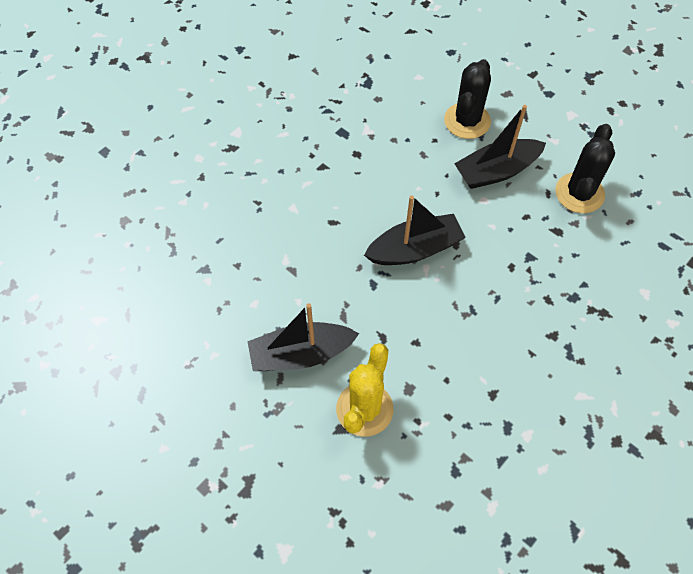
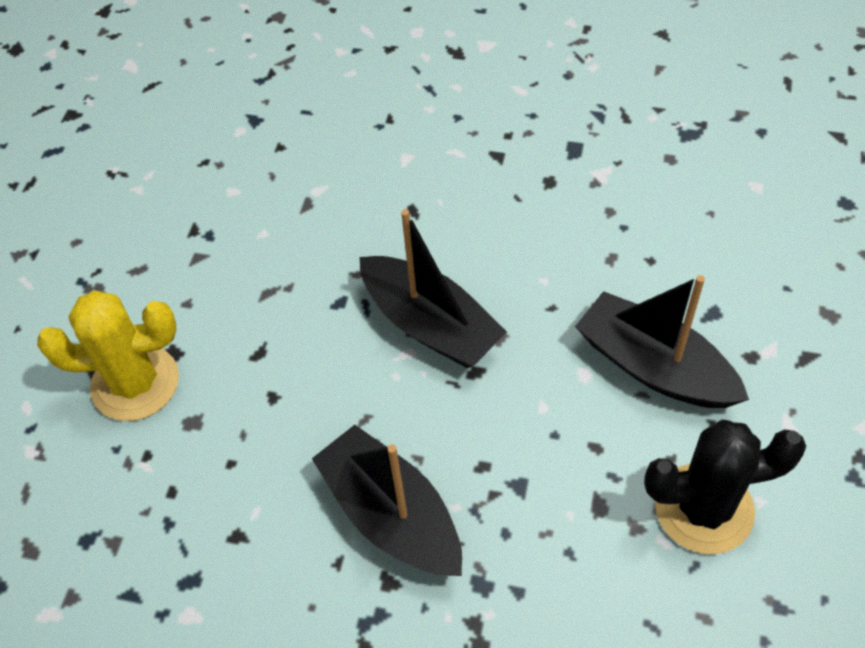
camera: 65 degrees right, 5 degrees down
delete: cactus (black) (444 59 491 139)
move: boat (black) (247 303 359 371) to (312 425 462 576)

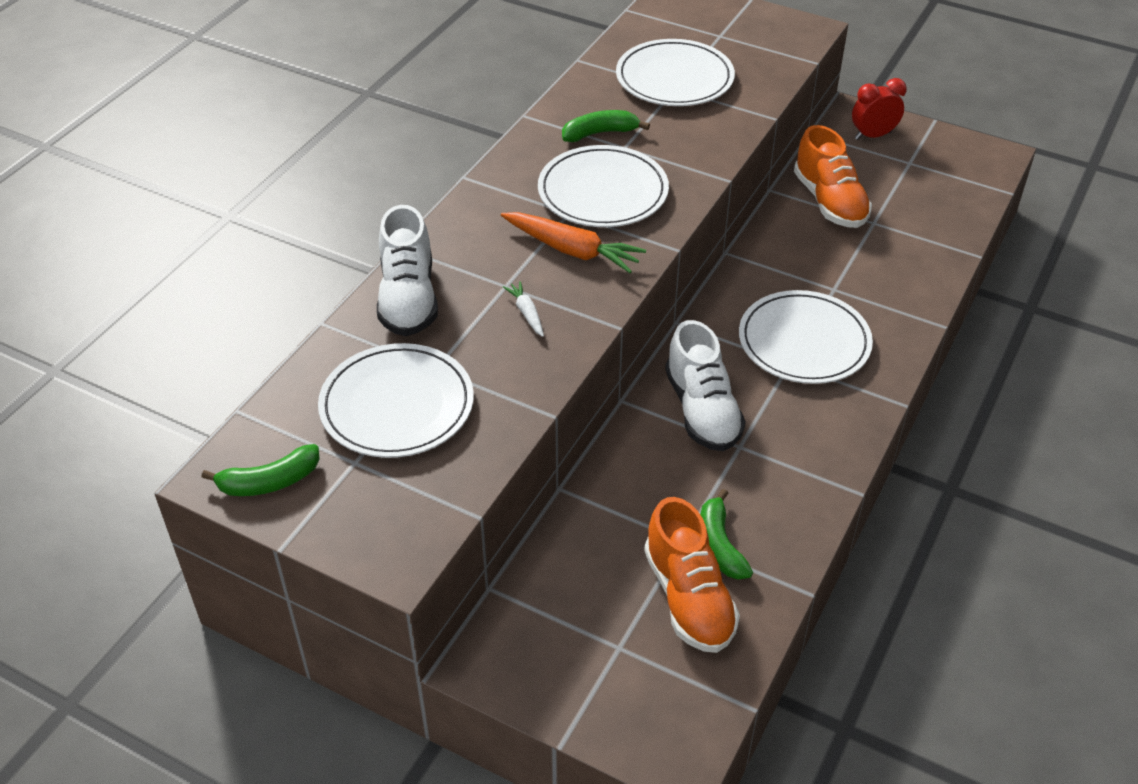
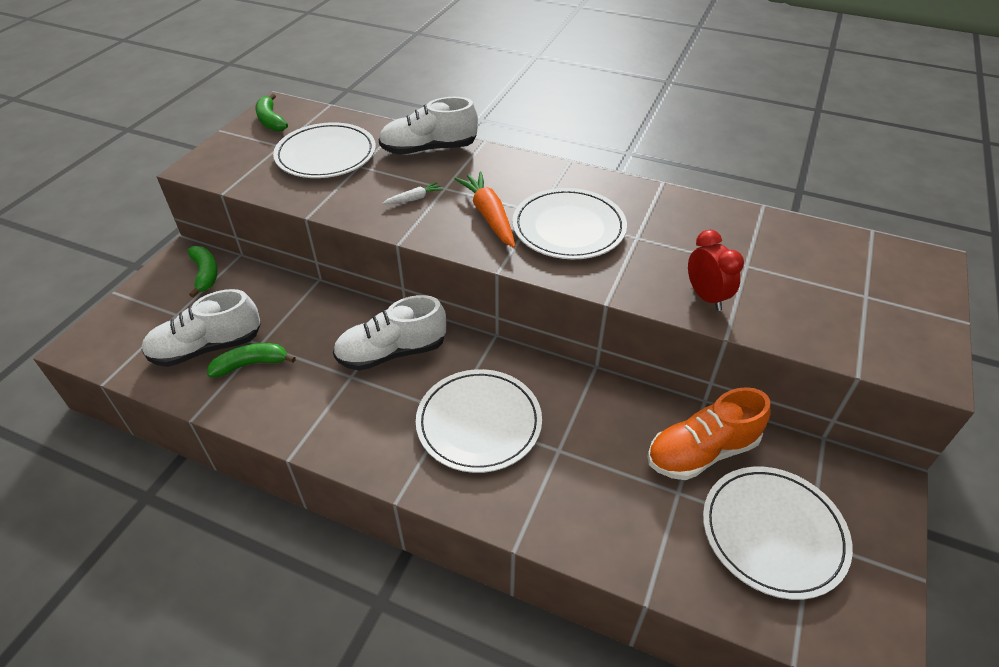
camera: 85 degrees right, 0 degrees up
move: banana (green) (562 110 650 142) to (187 246 218 298); plate (white) (616 39 735 106) to (703 467 853 600); clock (red) (852 78 907 140) to (688 230 744 311)
recolor: shoe (orange) (644 497 740 653) to shoe (white) (142 289 261 367)
rotate: carrot (orange) (501 212 646 273) = (454 172 515 248) 135 degrees clockwise

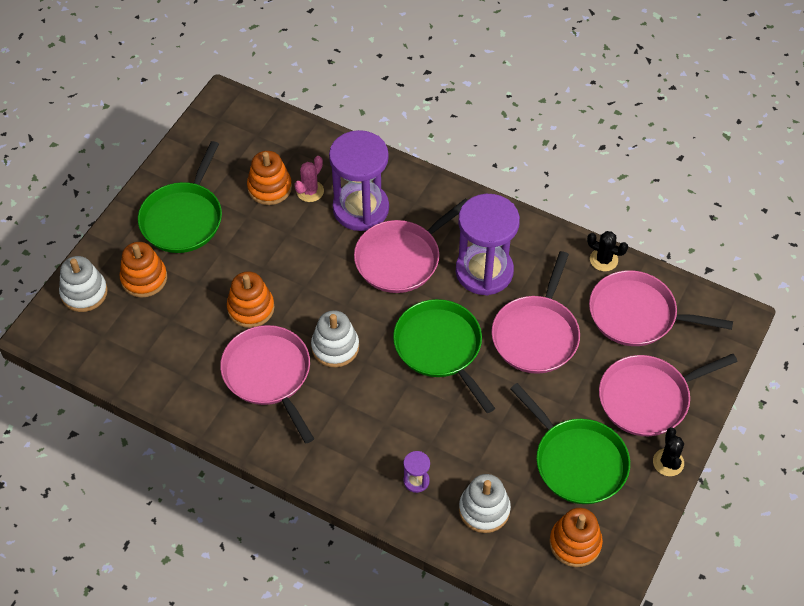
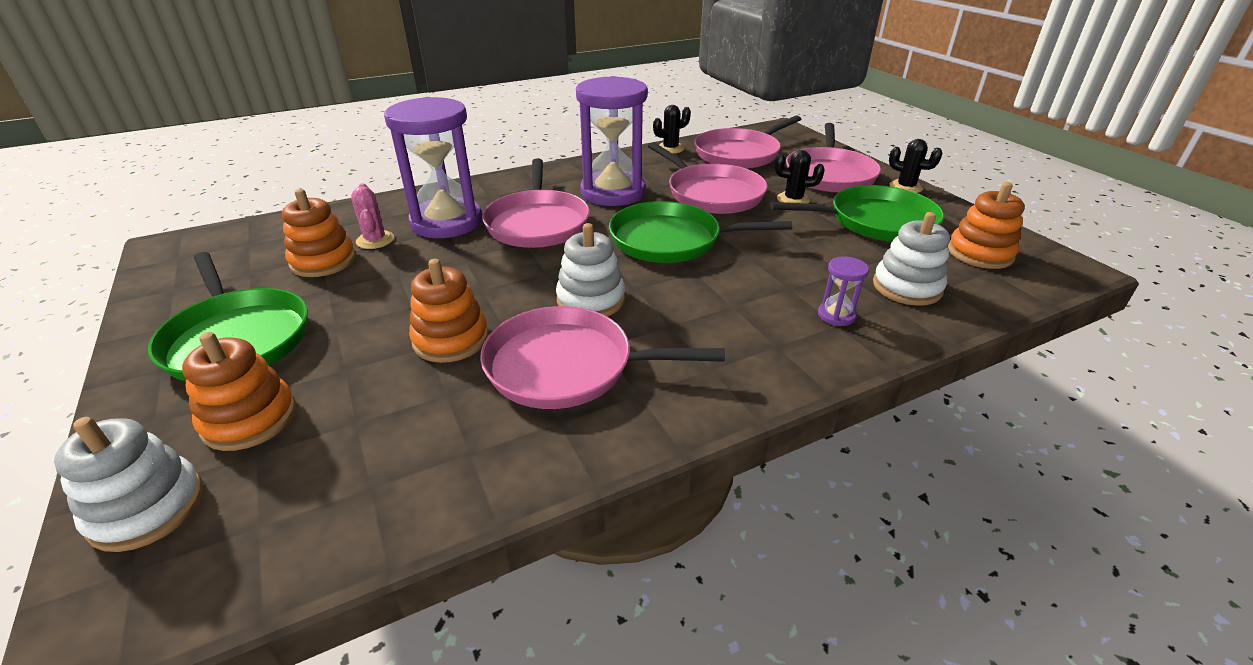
camera: 55 degrees left, 20 degrees down
insert: cactus (black) (774 150 825 204)

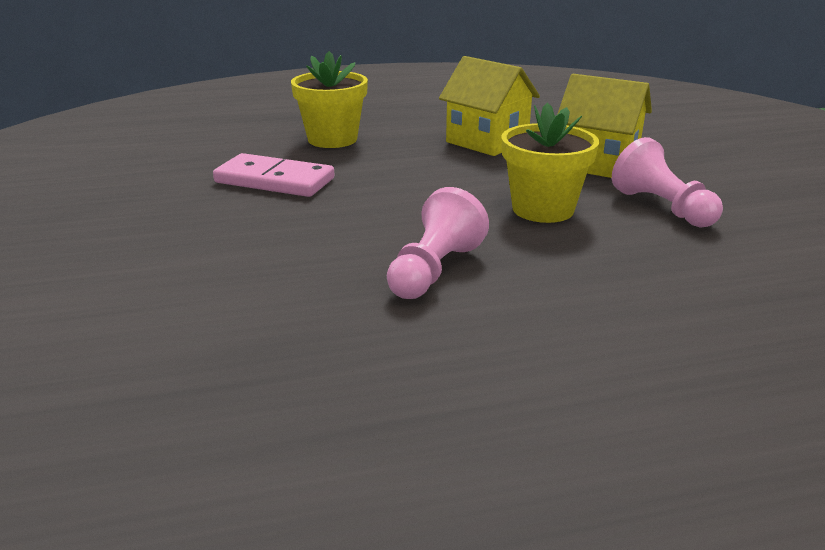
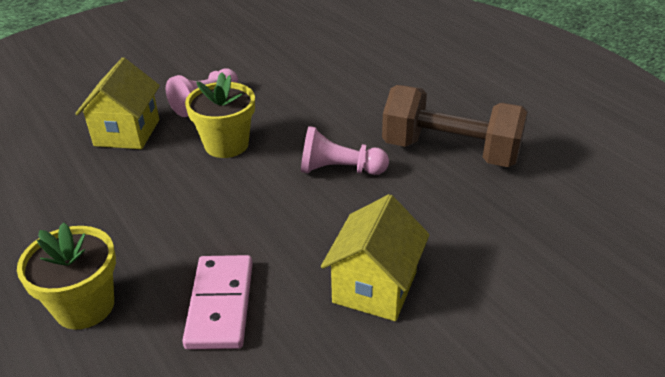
camera: 110 degrees left, 10 degrees up
insert: dumbbell (brown) (382 85 528 167)
move: house (yellow) (439 56 540 156) to (321 194 430 321)

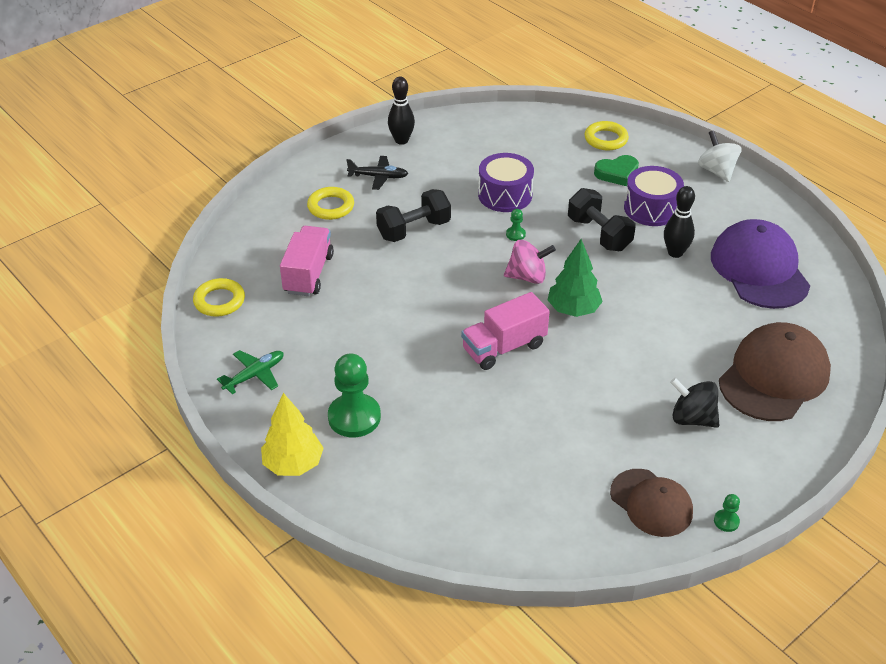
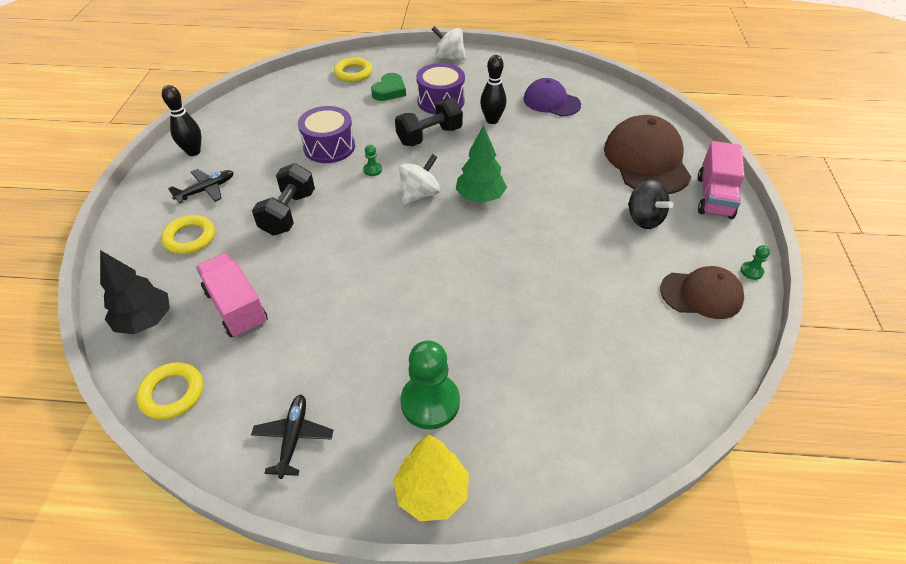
camera: 45 degrees left, 5 degrees up
insert: tree (black) (100 250 170 334)
move: truck (pink) (461 292 550 370) to (697 141 745 219)
recolor: plane (green) (217 350 284 394) to plane (black) (251 394 333 479); spinning top (pink) (504 240 556 284) to spinning top (white) (399 154 440 204)
rotate: dumbbell (black) (568 188 636 251) = (395 98 463 146) 45 degrees counterclockwise; spinning top (black) (670 378 719 428) = (628 180 674 229) 105 degrees counterclockwise
resize: cap (purple) (711 219 810 309) = (523 78 581 116) x0.63

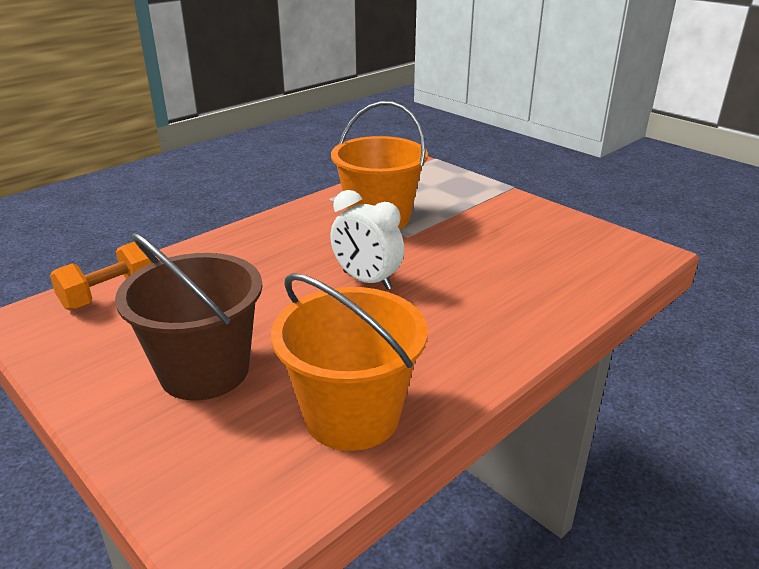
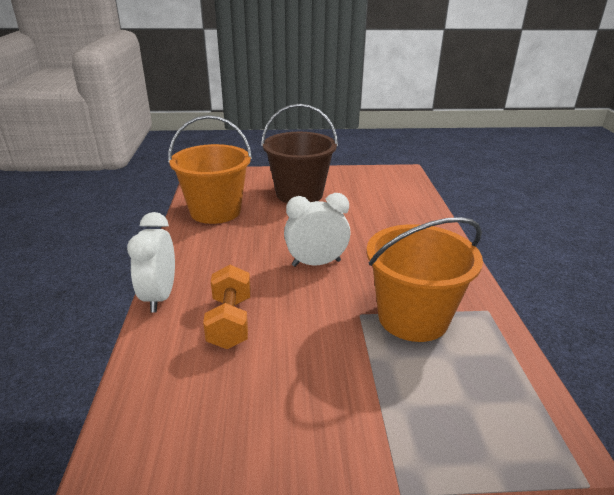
camera: 130 degrees right, 0 degrees up
insert: clock (white) (127 212 175 313)
move: dumbbell (orange) (50 242 153 310) to (203 265 251 349)

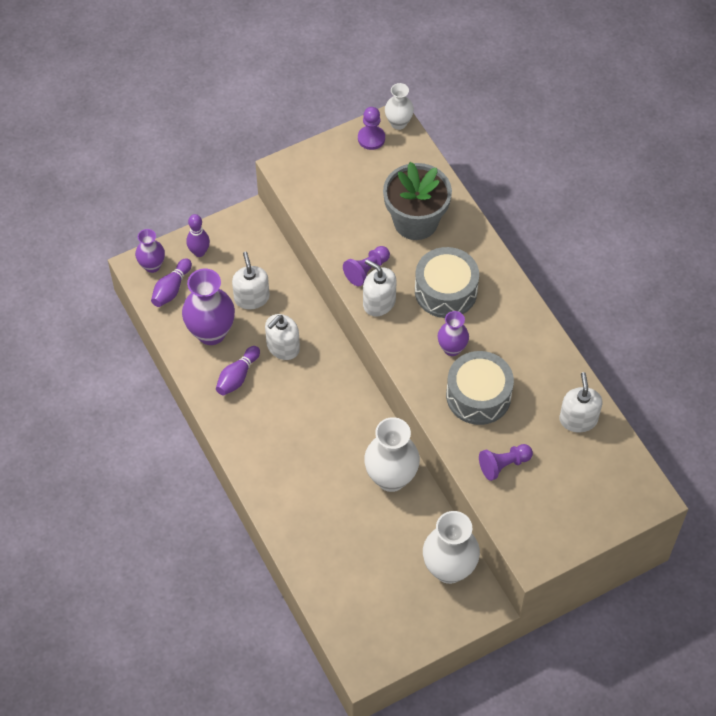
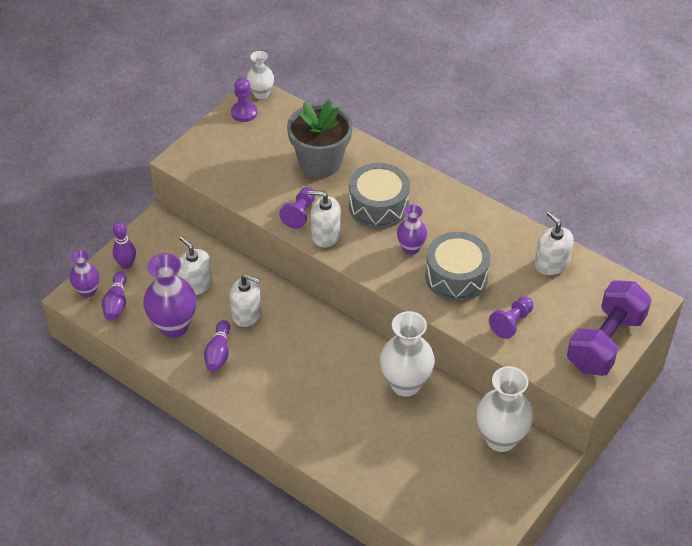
camera: 25 degrees left, 10 degrees down
insert: dumbbell (purple) (567 280 652 376)
rotate: soap dispenser (white) (265 314 300 360) = (230 274 262 327) 90 degrees counterclockwise

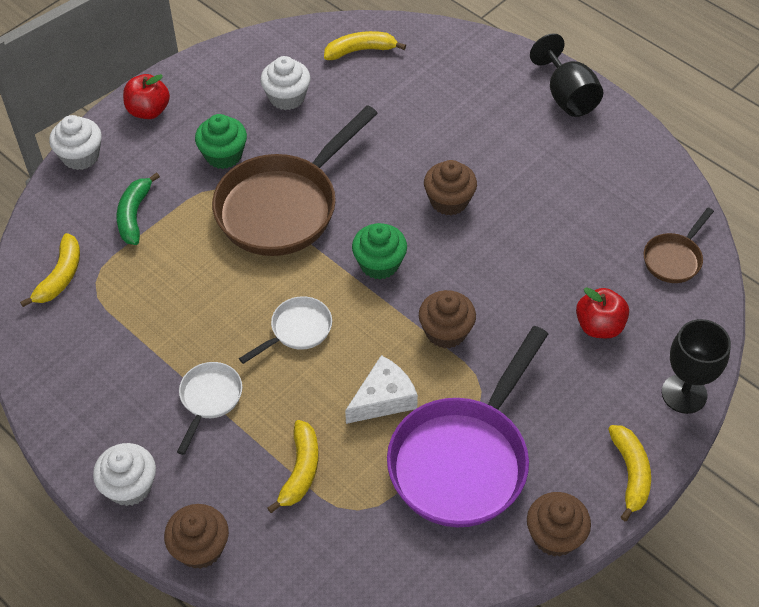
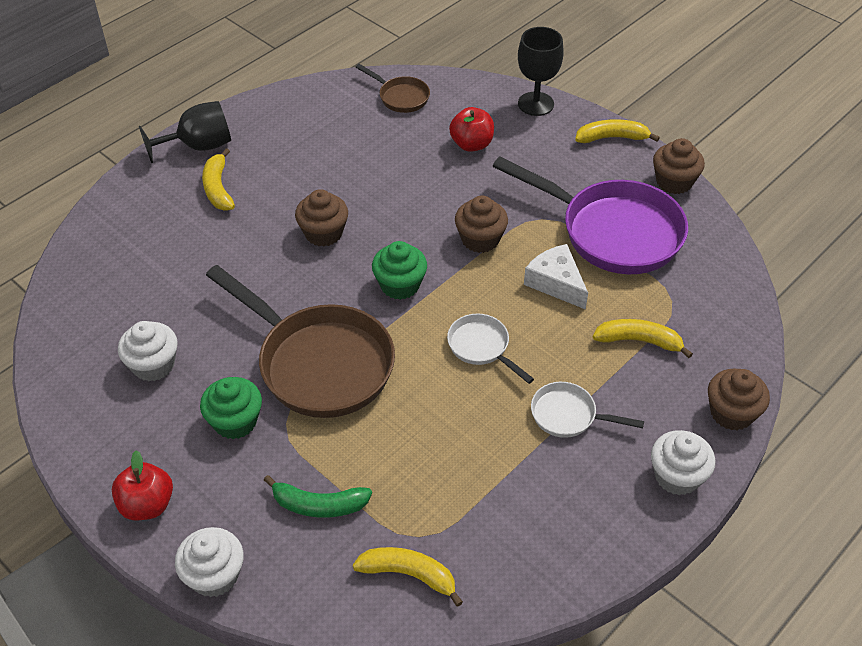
camera: 90 degrees left, 5 degrees down
move: banana (yellow) (324 31 406 60) to (202 148 235 211)

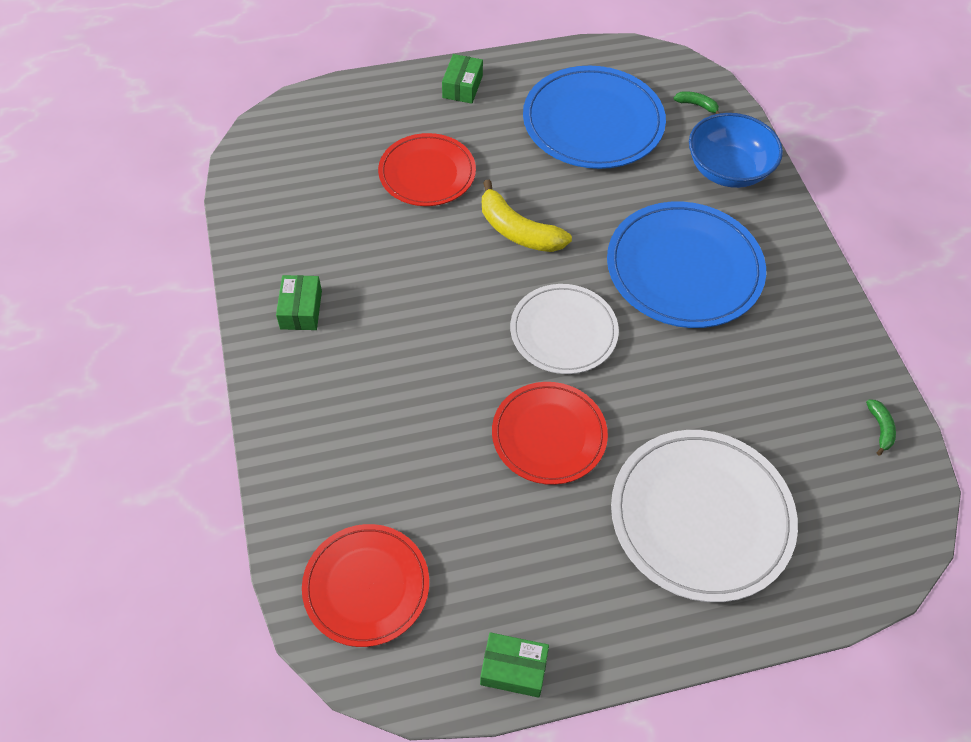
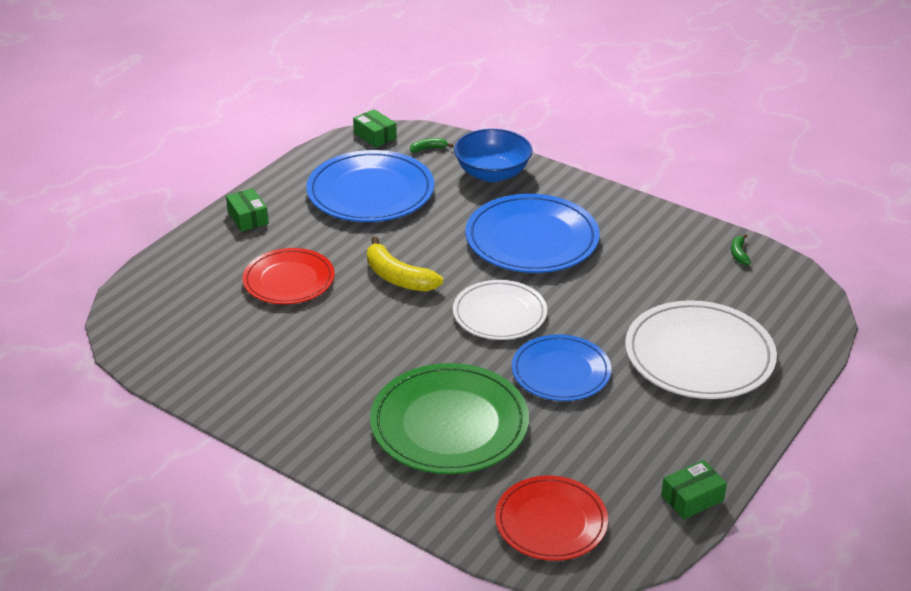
camera: 40 degrees left, 20 degrees down
insert: plate (green) (370 363 529 474)
move: box (green) (276 275 322 330) to (353 109 397 148)
recolor: plate (red) (492 382 608 485) to plate (blue) (512 334 611 401)
rotate: banana (yellow) (482 180 572 252) = (367 237 443 292) 45 degrees clockwise; banana (green) (866 399 896 455) = (731 234 751 265) 135 degrees counterclockwise

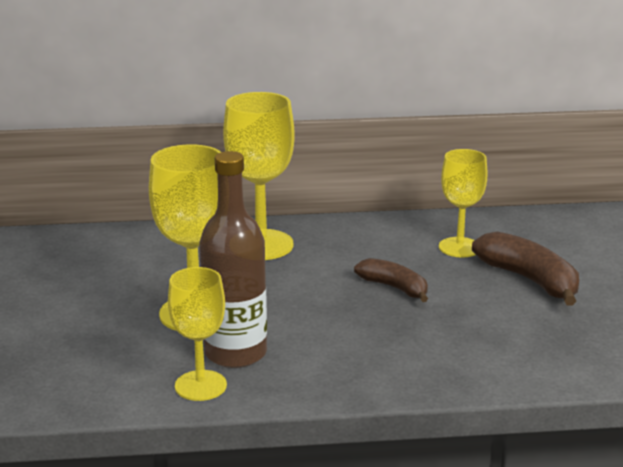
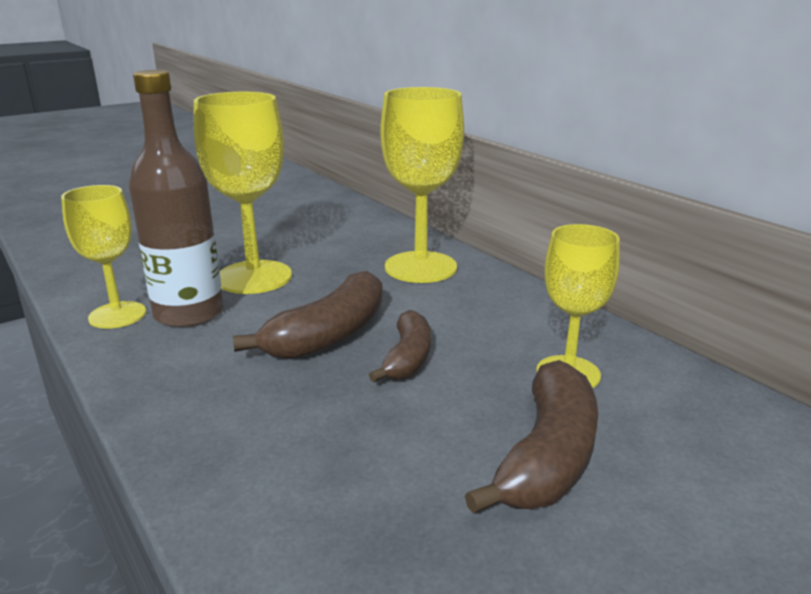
camera: 60 degrees right, 0 degrees up
insert: banana (brown) (233 271 383 359)

